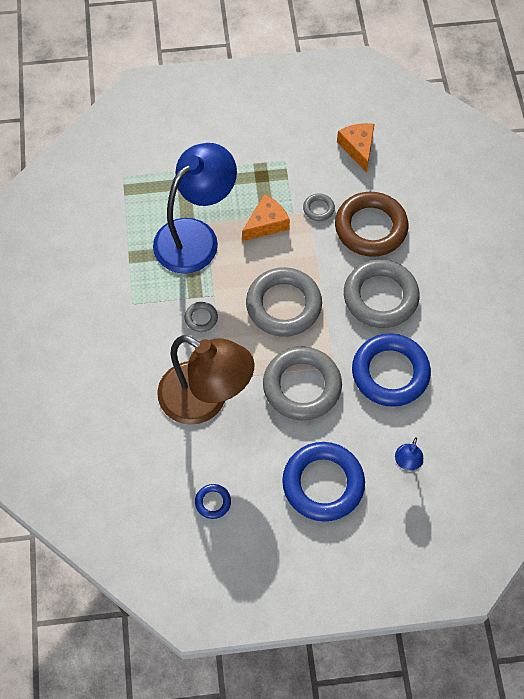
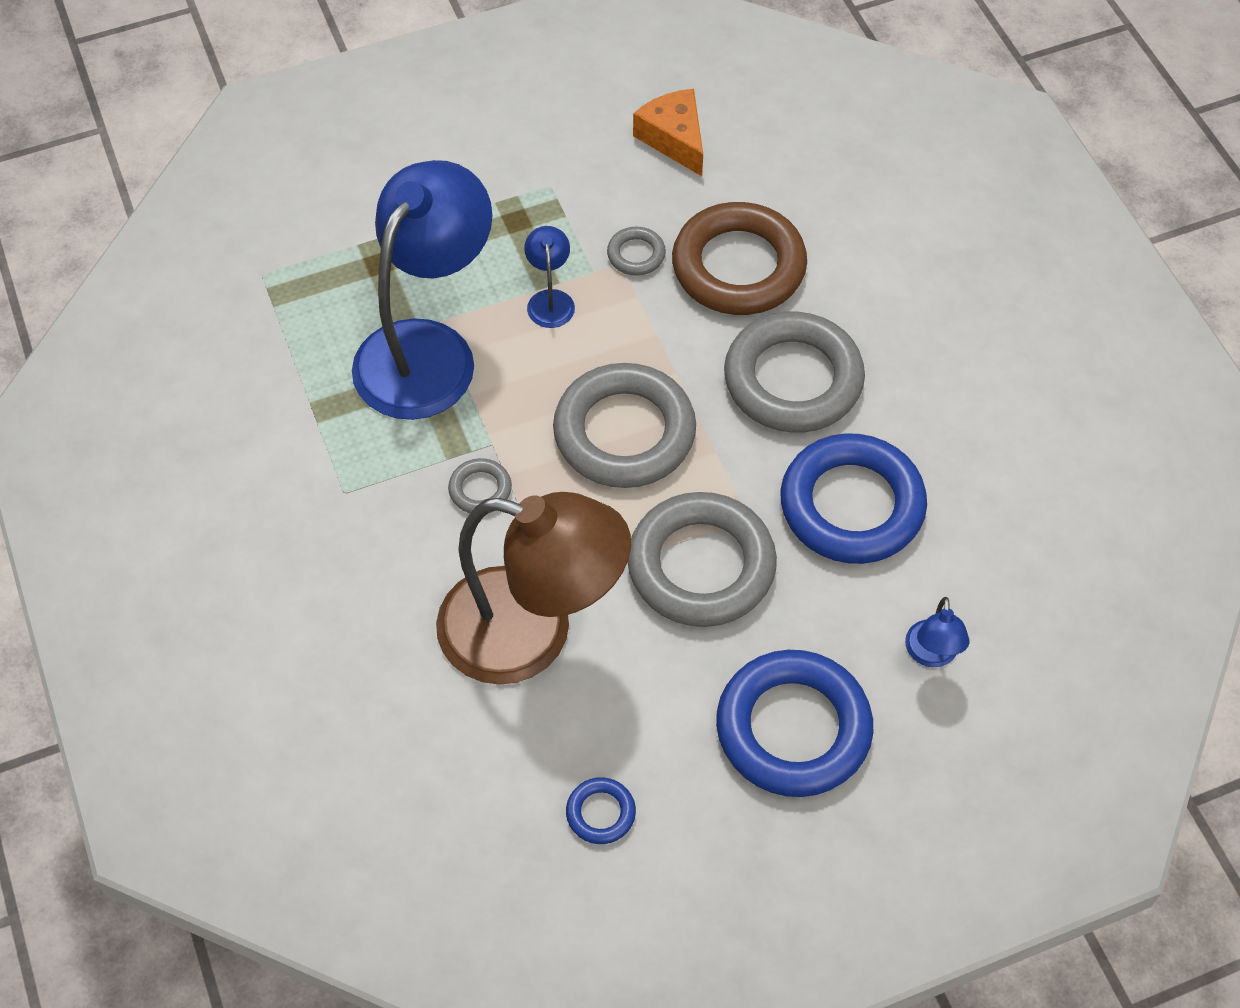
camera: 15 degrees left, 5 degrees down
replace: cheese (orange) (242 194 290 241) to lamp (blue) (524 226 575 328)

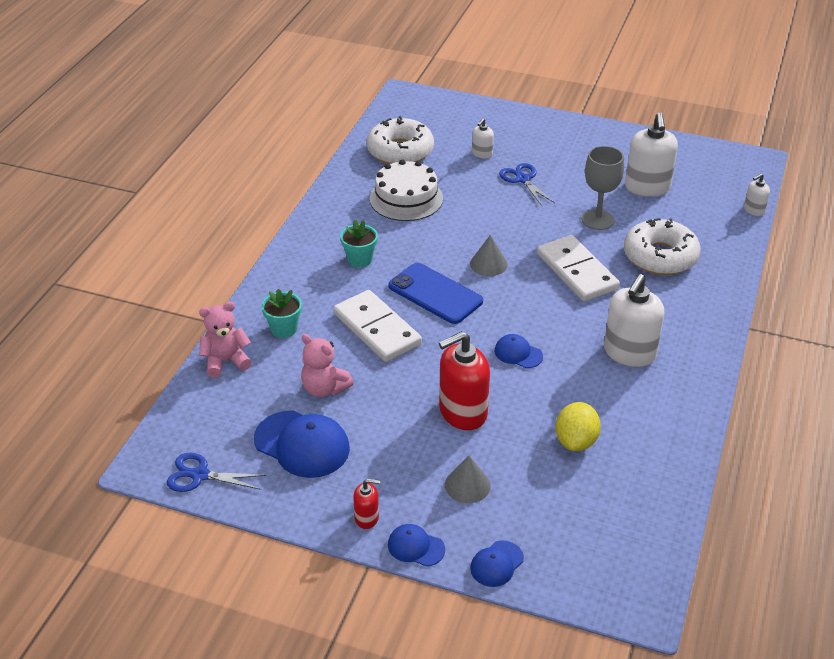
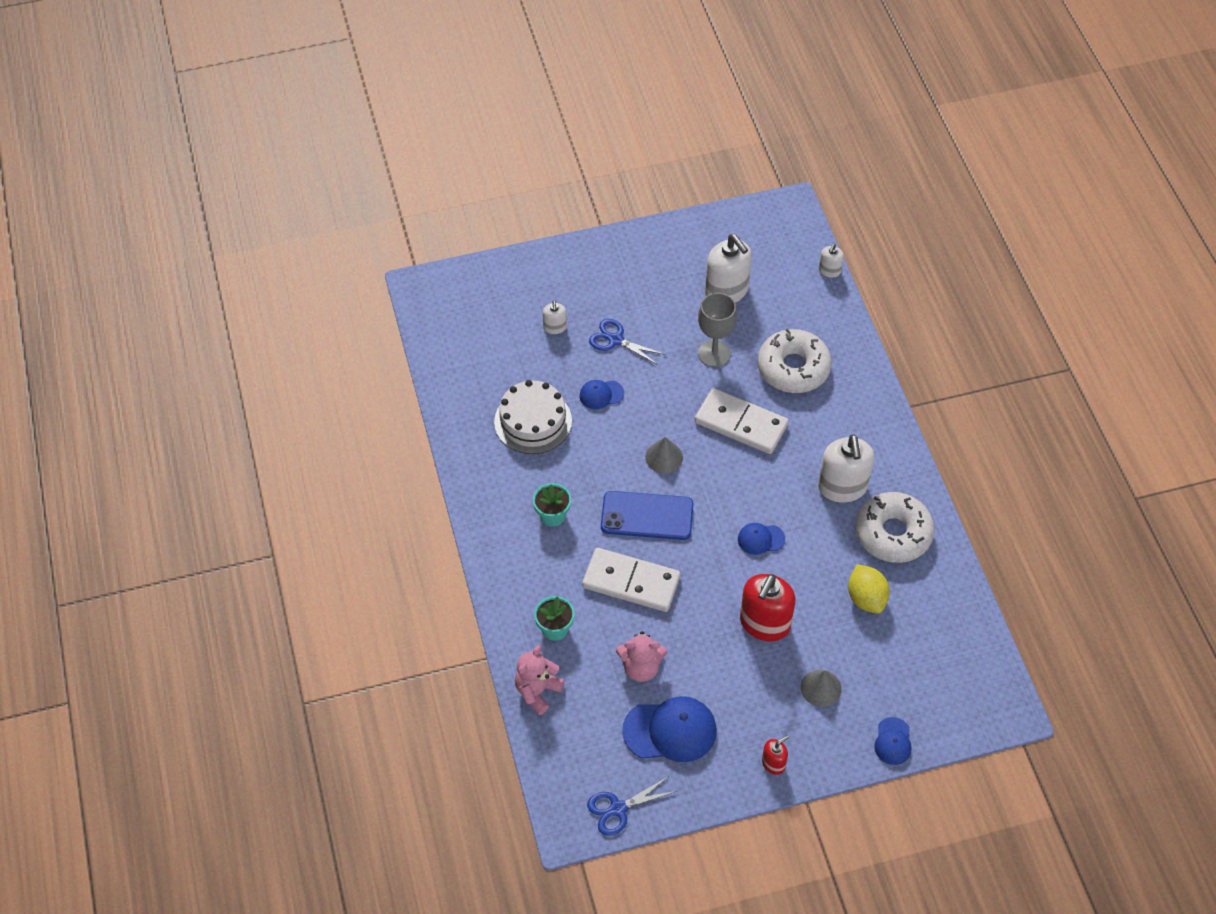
camera: 35 degrees left, 15 degrees up
move: donut (white) (367 116 434 164) to (855 492 935 563); cap (blue) (388 524 445 566) to (579 380 624 409)

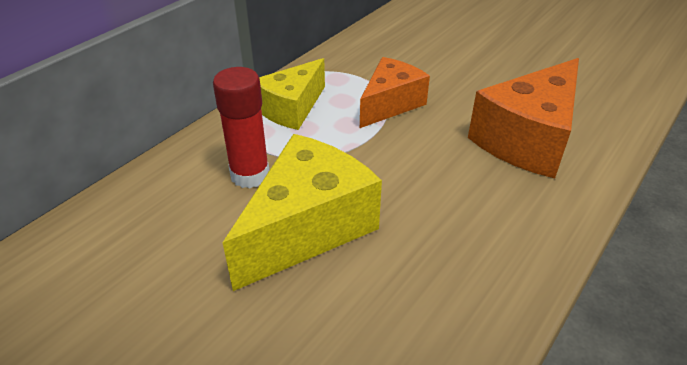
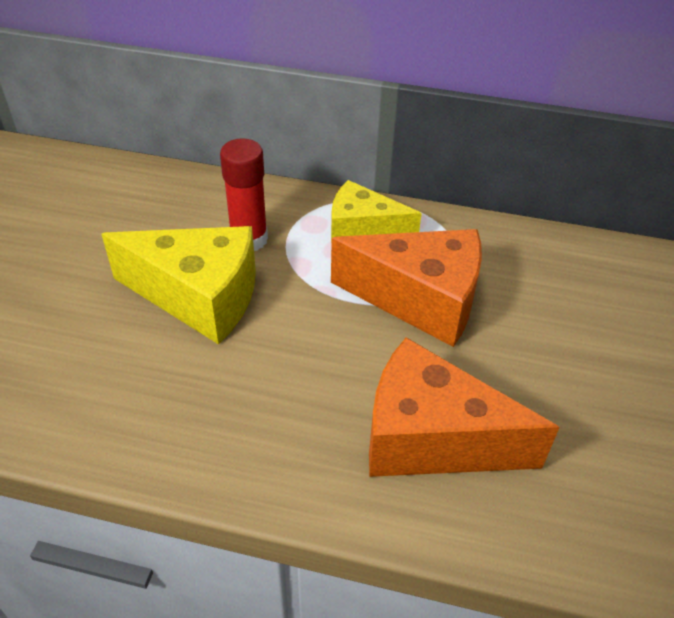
camera: 65 degrees right, 5 degrees up
resize: cheese (orange) (360 57 430 128) = (331 229 482 347) x1.53

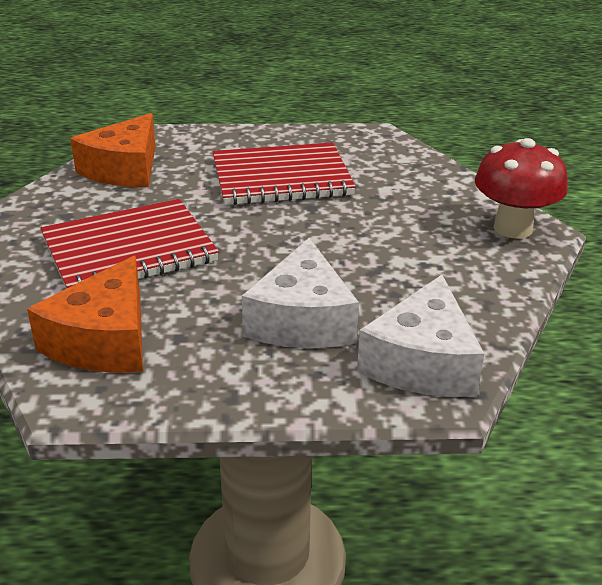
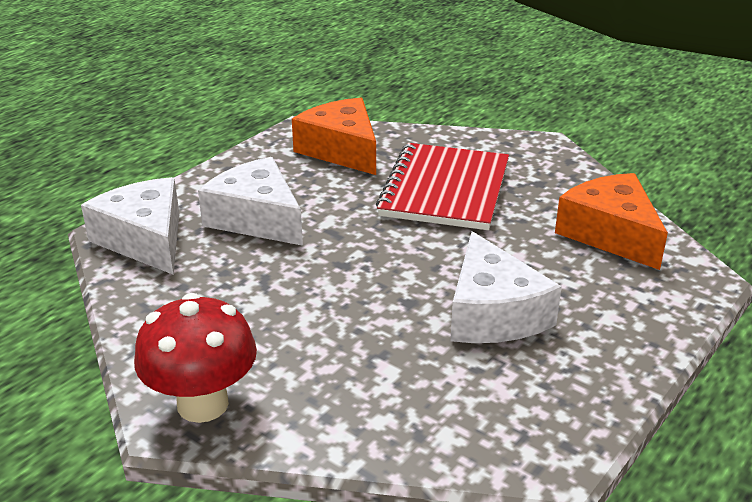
camera: 130 degrees right, 0 degrees up
replace: notebook (red) (213 143 356 205) to cheese (white) (450 231 562 343)

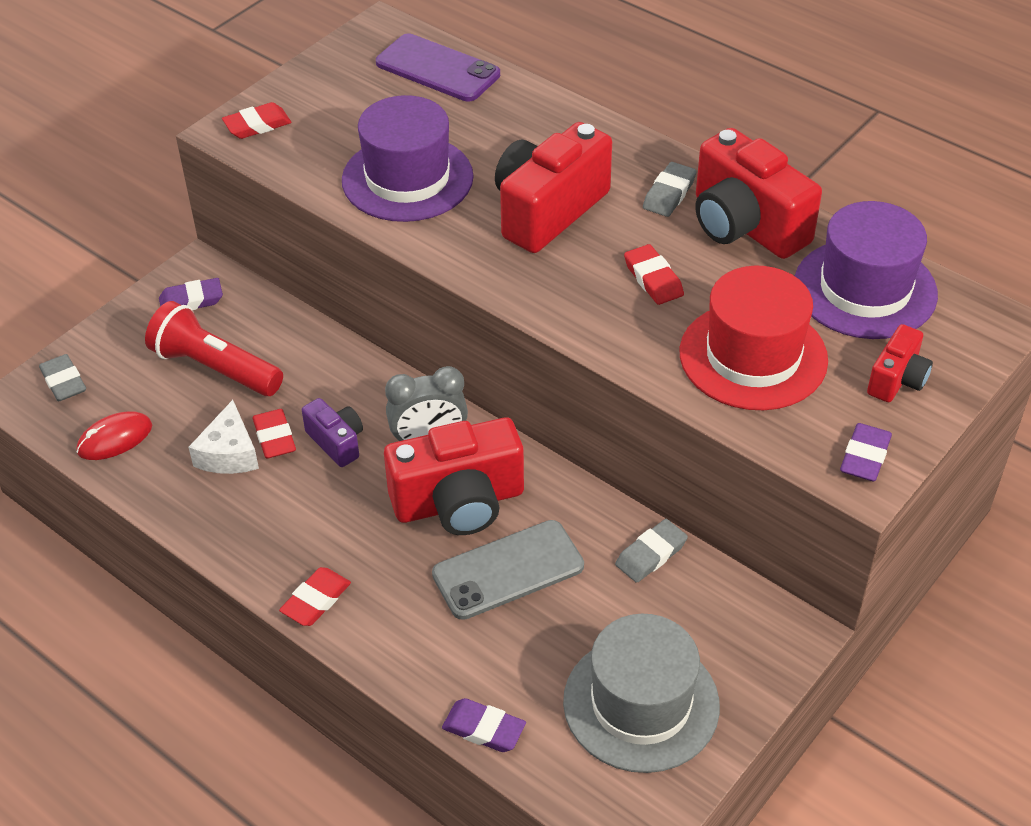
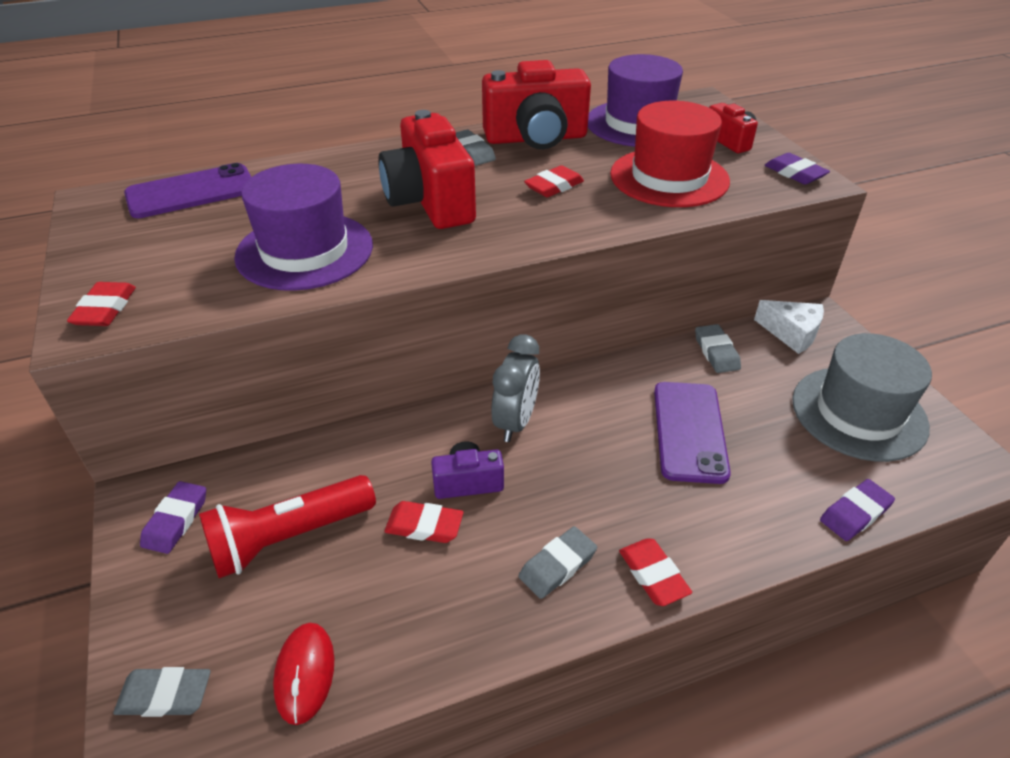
camera: 60 degrees left, 5 degrees down
delete: camera (red) (384 417 524 535)
insert: eraser (grey) (518 526 597 599)
move: cheese (white) (188 400 259 474) to (754 300 824 354)
recolor: phone (grey) (432 520 584 620) to phone (purple) (654 382 731 484)
rotate: eraser (red) (624 244 684 305) = (524 165 584 198) 45 degrees counterclockwise

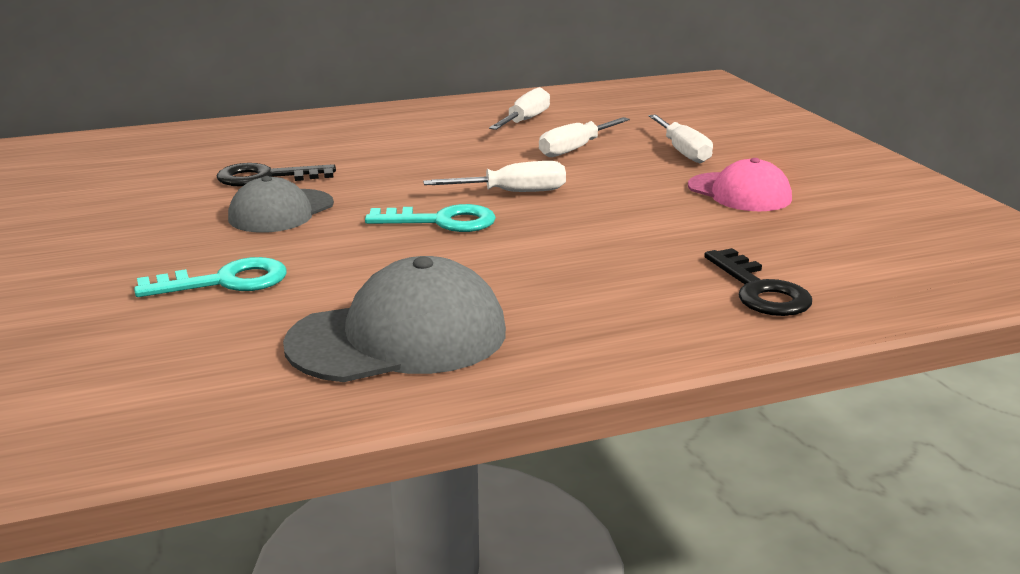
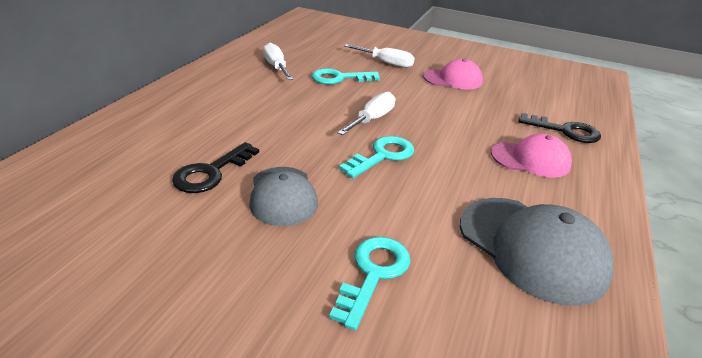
camera: 50 degrees left, 10 degrees up
insert: cap (pink) (491 134 572 178)
replace: screwdriver (white) (539 117 630 157) to key (turquoise) (312 68 380 84)
rotate: cap (grey) (283 256 506 382) = (460 198 614 306) 120 degrees clockwise

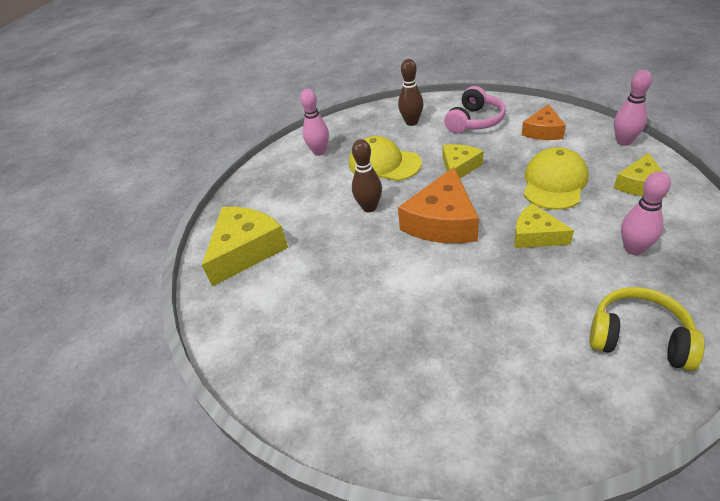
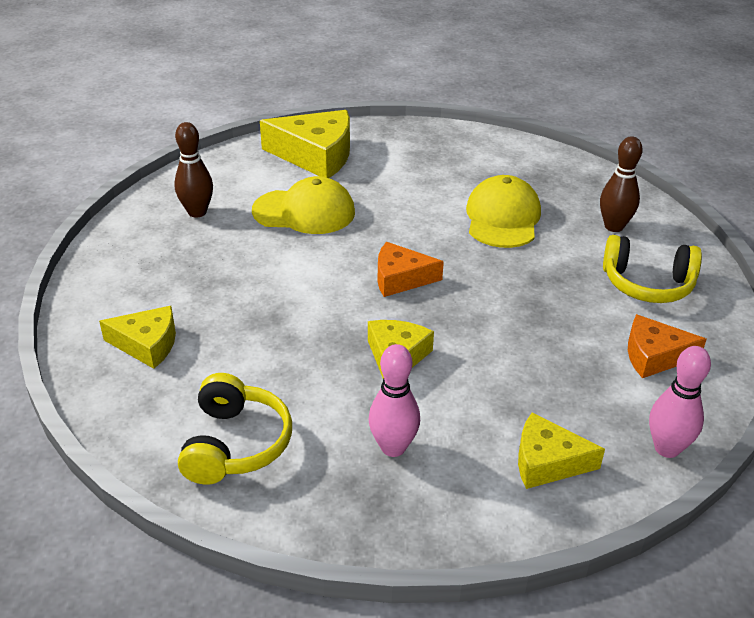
camera: 65 degrees right, 5 degrees down
delete: bowling pin (pink) (300 89 329 156)
move: bowling pin (brown) (352 139 382 212) to (174 122 213 217); cheese (yellow) (442 144 483 178) to (99 306 176 369); cap (yellow) (524 147 589 210) to (252 176 355 234)
recolor: headphones (pink) (444 86 506 133) to headphones (yellow) (603 235 702 303)
resize: cheese (orange) (398 167 479 243) = (378 242 444 297) x0.60

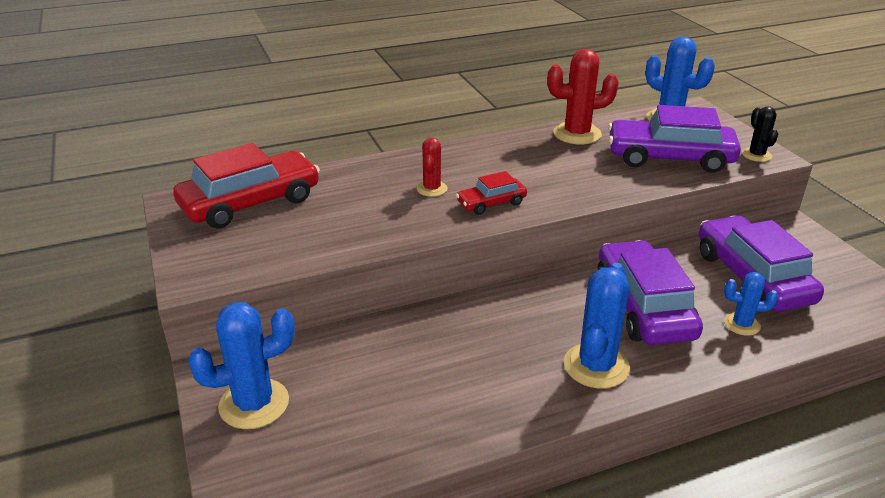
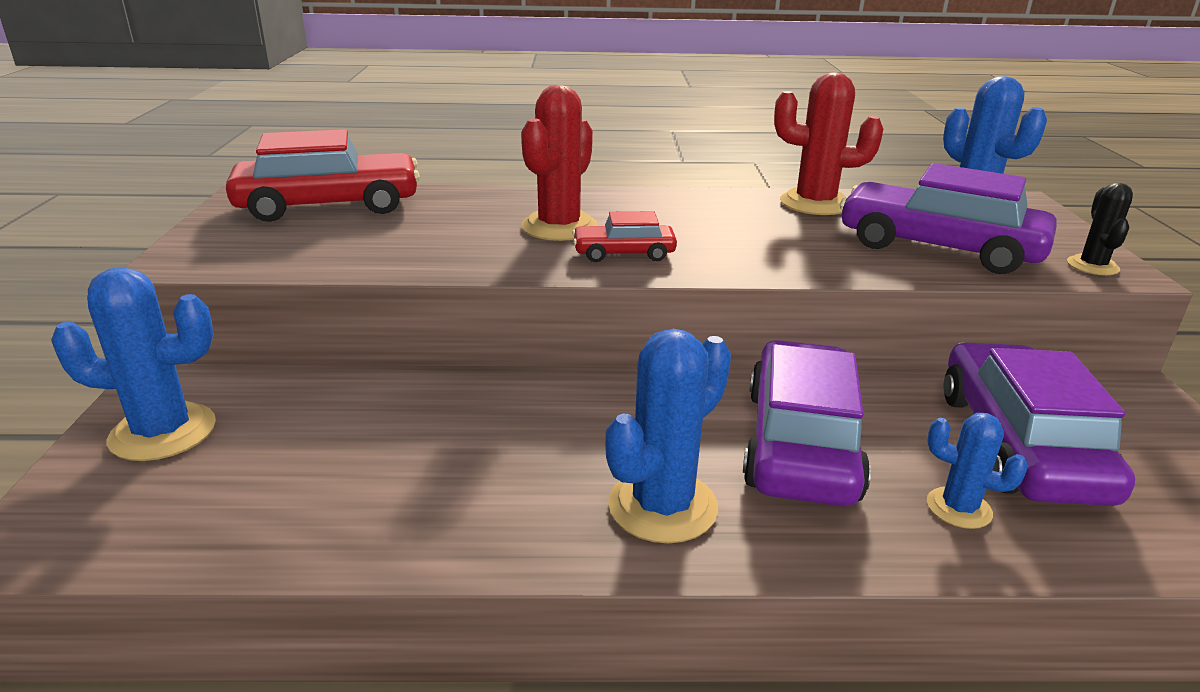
camera: 20 degrees right, 5 degrees down
resize: cactus (red) (417 137 448 197) = (521 85 598 241) x1.75

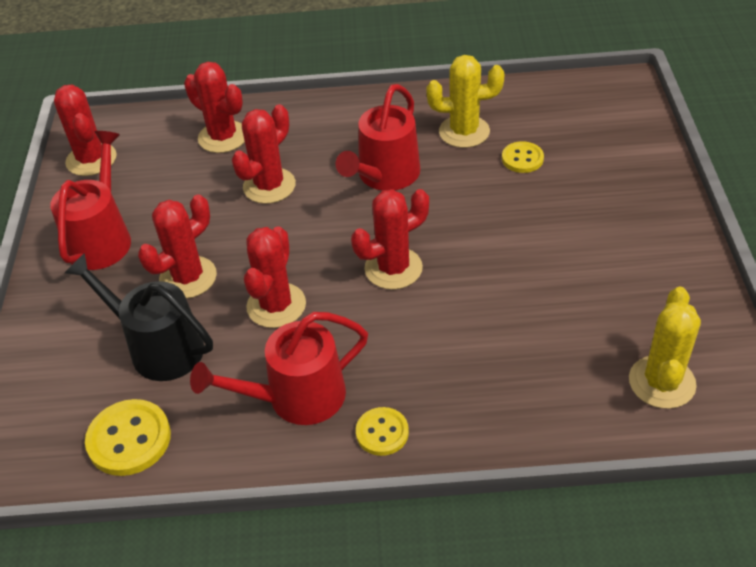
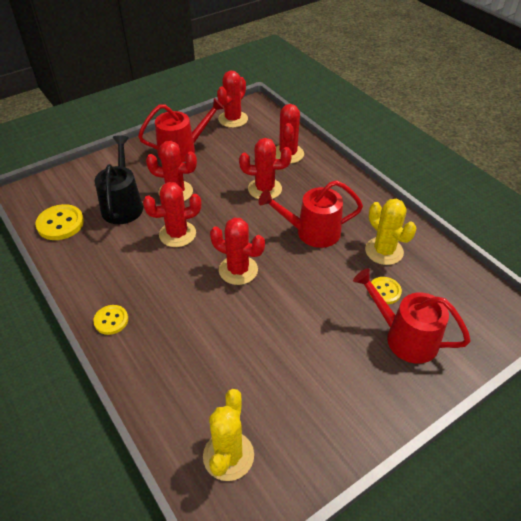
camera: 55 degrees right, 0 degrees up
move: watering can (red) (190 312 368 425) to (353 268 471 364)
rotate: cactus (yellow) (629 287 701 409) = (203 389 254 481) 60 degrees counterclockwise

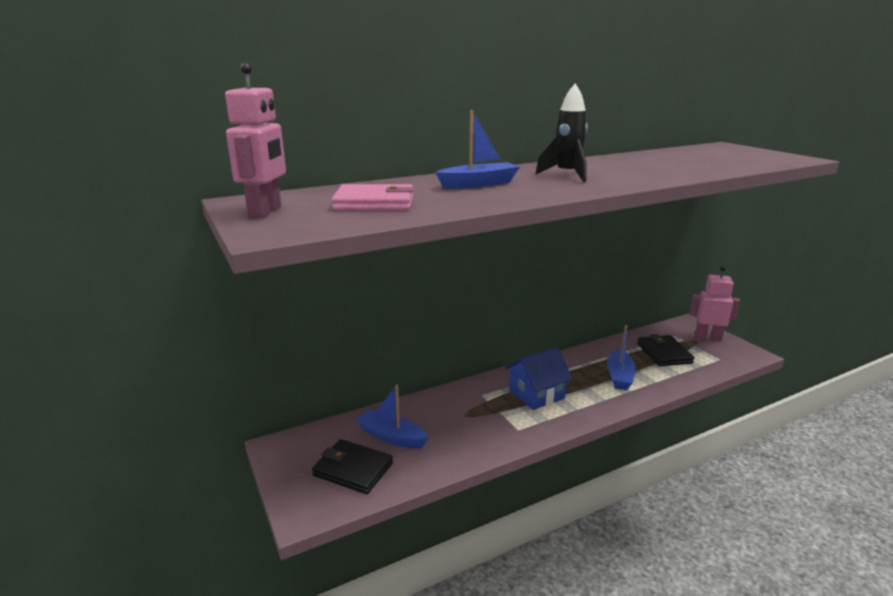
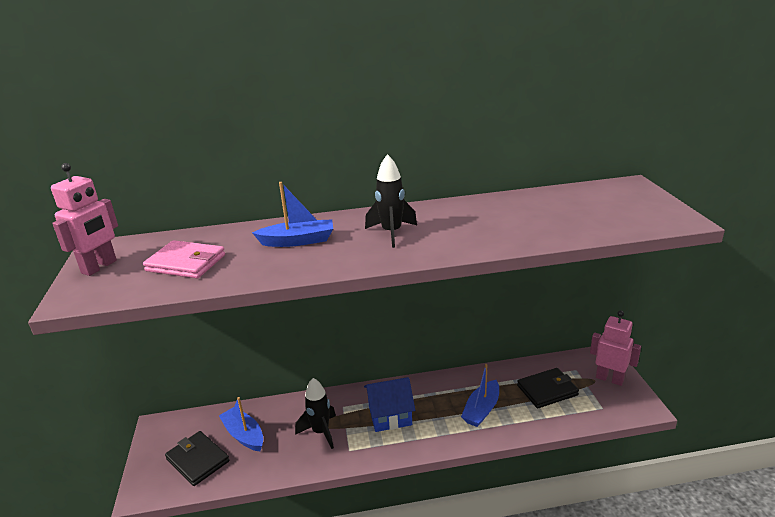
camera: 20 degrees right, 5 degrees up
insert: rocket (black) (295 378 336 449)
rotate: wallet (black) (637 334 694 366) = (517 368 579 409) 60 degrees clockwise

